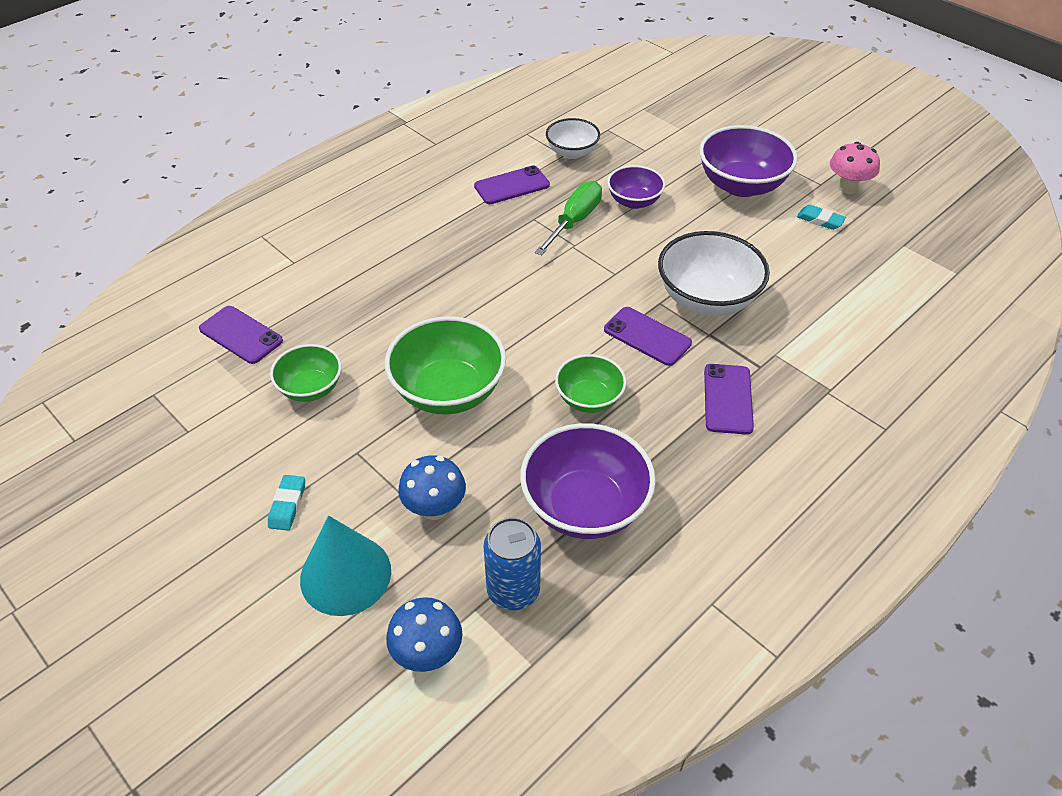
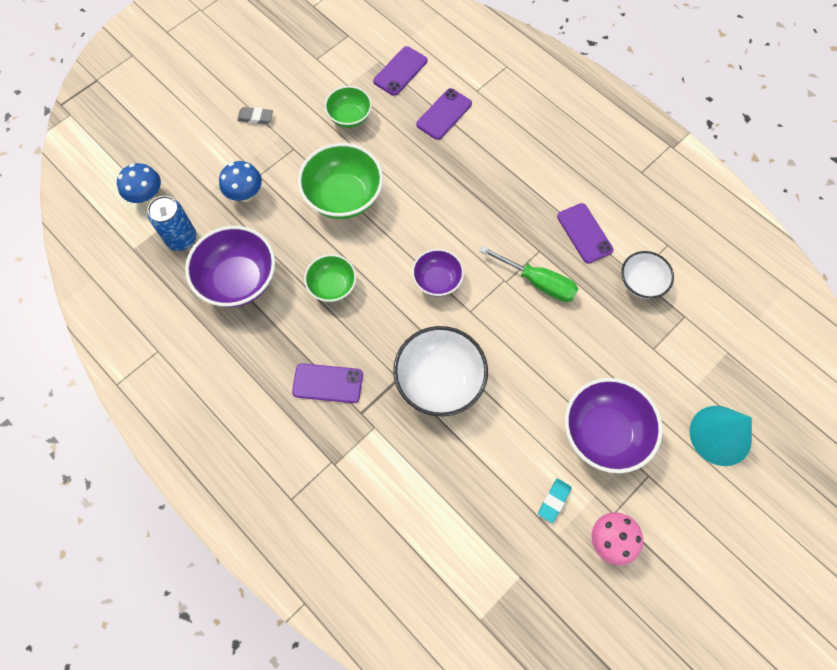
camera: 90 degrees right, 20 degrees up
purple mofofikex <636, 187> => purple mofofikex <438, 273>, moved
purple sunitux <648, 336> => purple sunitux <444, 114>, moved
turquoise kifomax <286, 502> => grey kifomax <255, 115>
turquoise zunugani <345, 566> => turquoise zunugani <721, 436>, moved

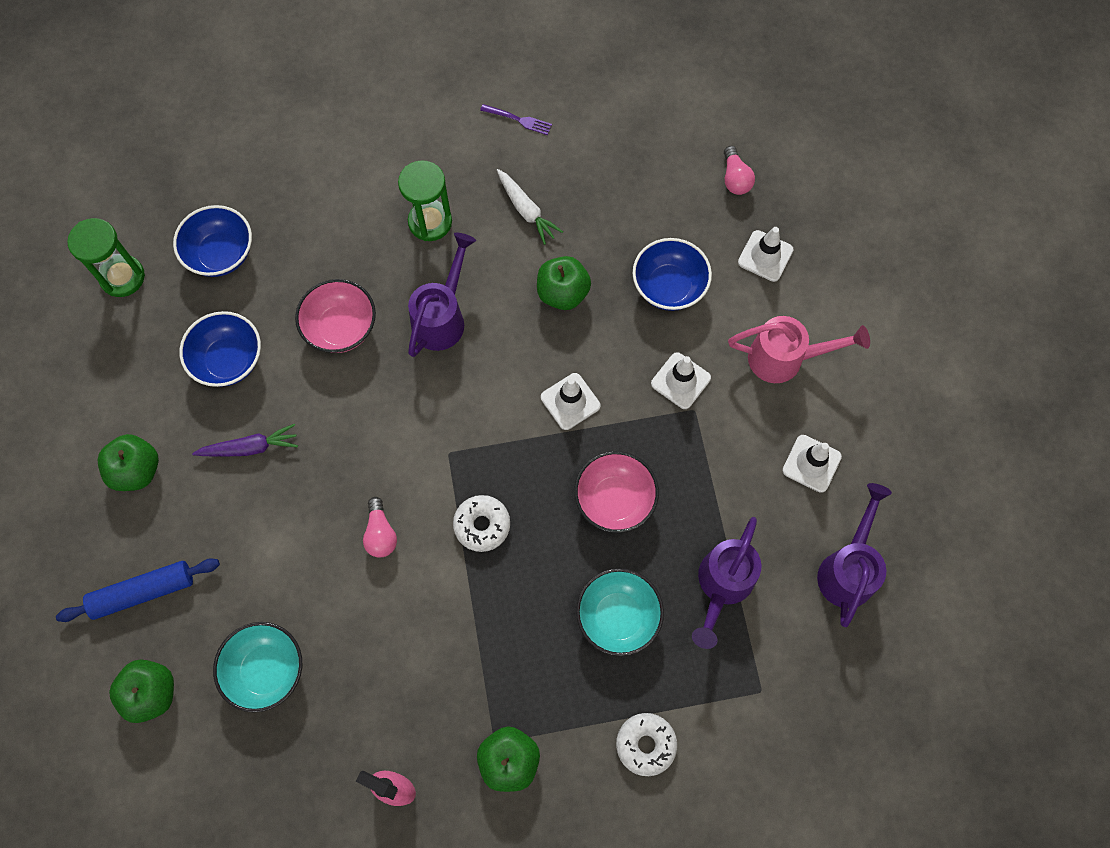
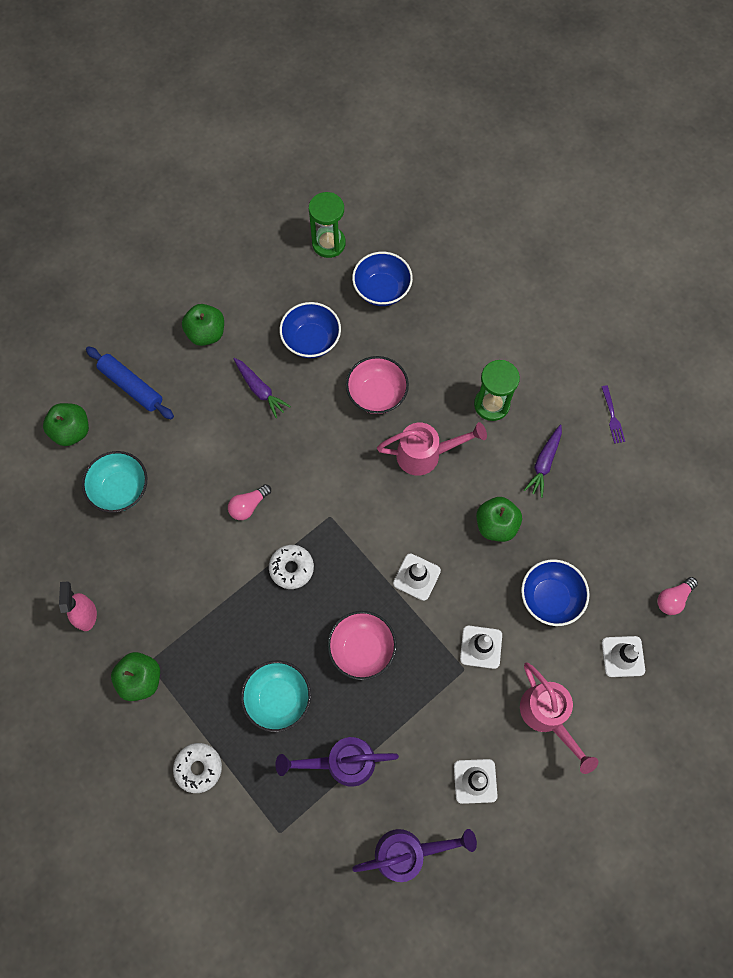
camera: 60 degrees right, 0 degrees up
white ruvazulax <530, 207> => purple ruvazulax <543, 461>
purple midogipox <442, 295> => pink midogipox <432, 449>

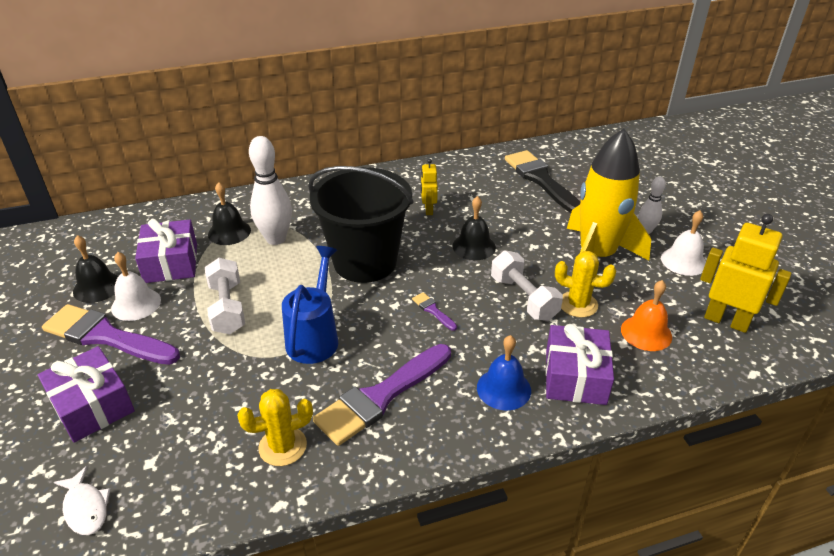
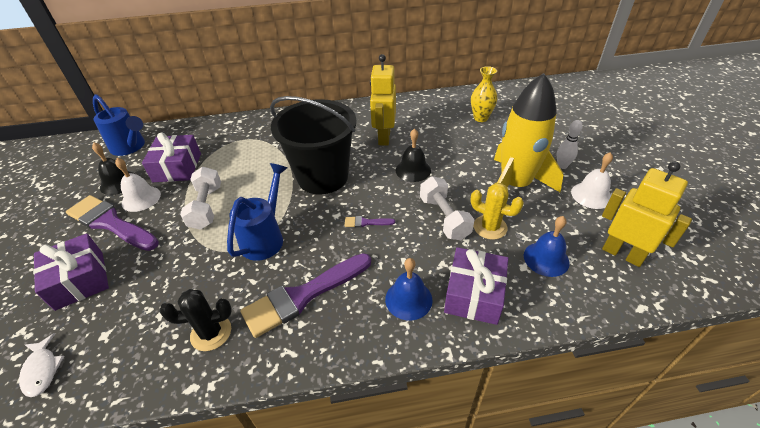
camera: 10 degrees right, 5 degrees up
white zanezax <270, 190> => nothing
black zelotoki <542, 181> => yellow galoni <484, 94>
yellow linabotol <429, 187> => yellow linabotol <383, 100>, x1.83
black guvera <229, 213> => nothing
orange guvera <646, 315> => blue guvera <547, 246>
purple zelotoki <434, 311> => purple zelotoki <370, 222>, 60 degrees counterclockwise
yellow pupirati <275, 427> => black pupirati <195, 320>
nothing => blue midogipox <119, 125>

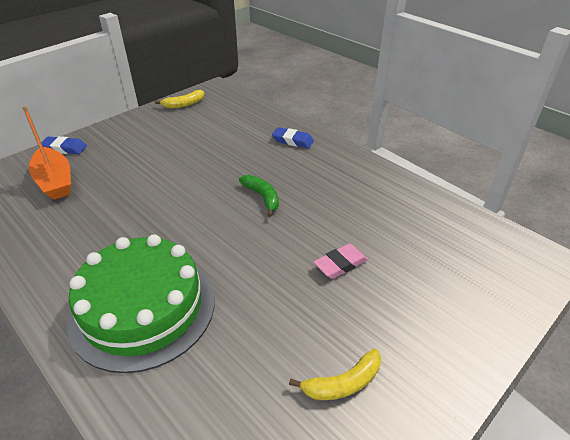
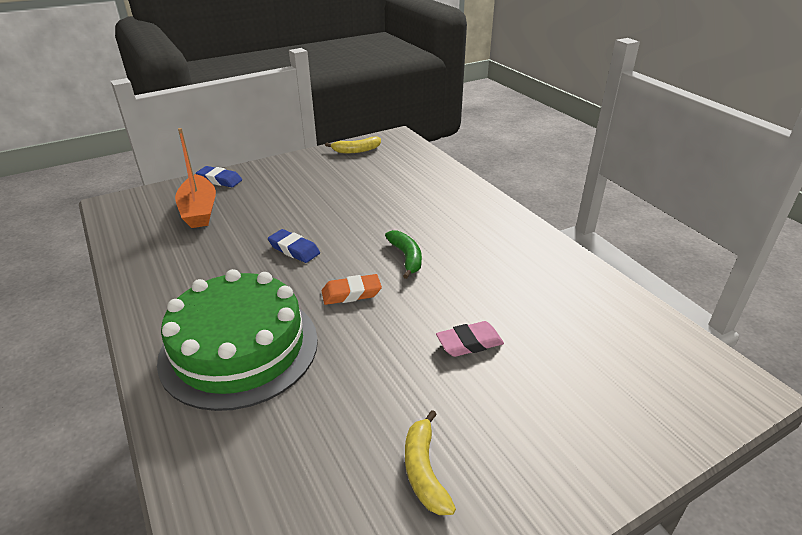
camera: 15 degrees right, 5 degrees down
blue kifomax <293, 137> => blue kifomax <294, 246>, moved
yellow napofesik <335, 374> => yellow napofesik <430, 462>, 90 degrees clockwise
nothing => orange kifomax <352, 289>

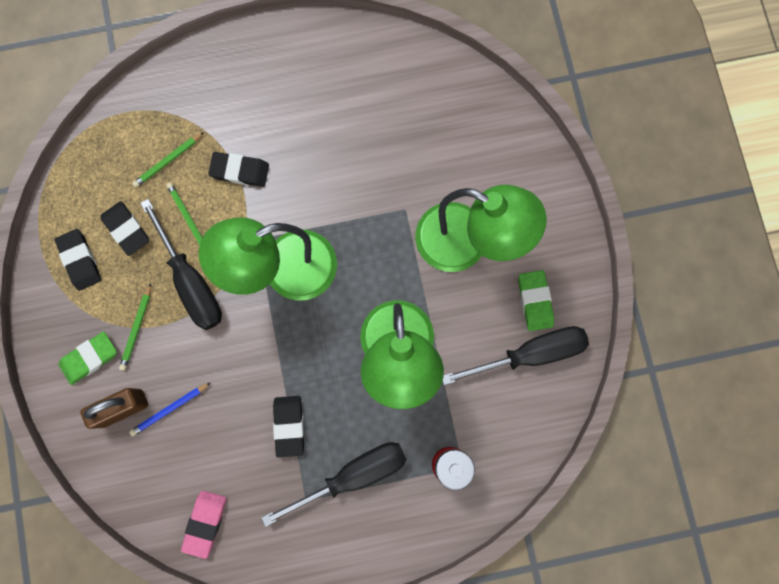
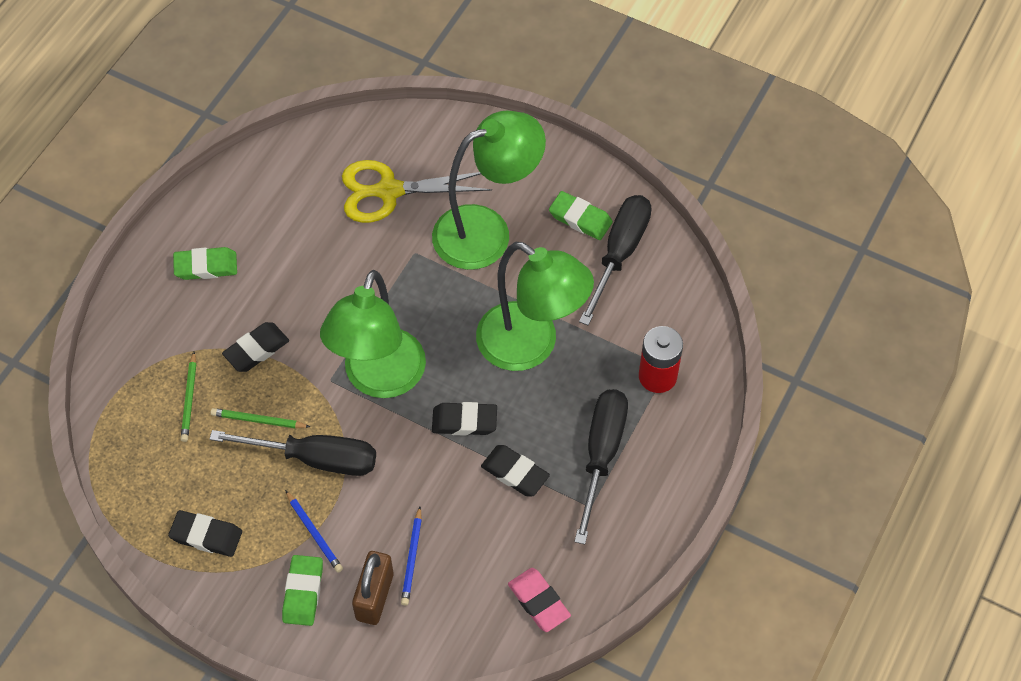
camera: 50 degrees left, 20 degrees down
black kifomax <124, 228> => black kifomax <464, 419>, moved
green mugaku <135, 327> => blue mugaku <314, 531>
nothing => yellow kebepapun <417, 191>
nothing => green kifomax <205, 263>

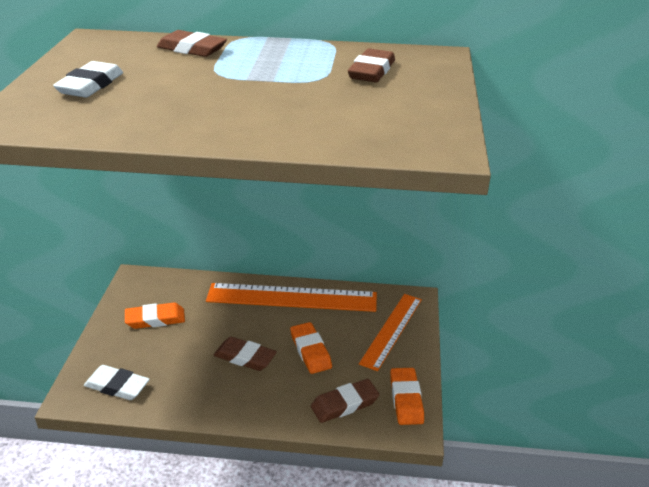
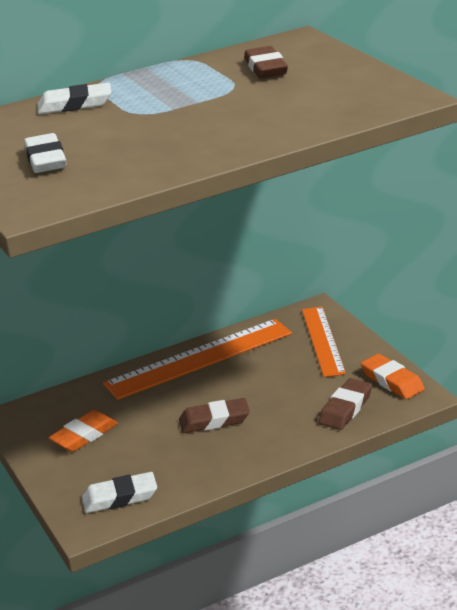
camera: 30 degrees left, 5 degrees down
brown kifomax <192, 43> => white kifomax <74, 98>
orange kifomax <311, 348> => nothing

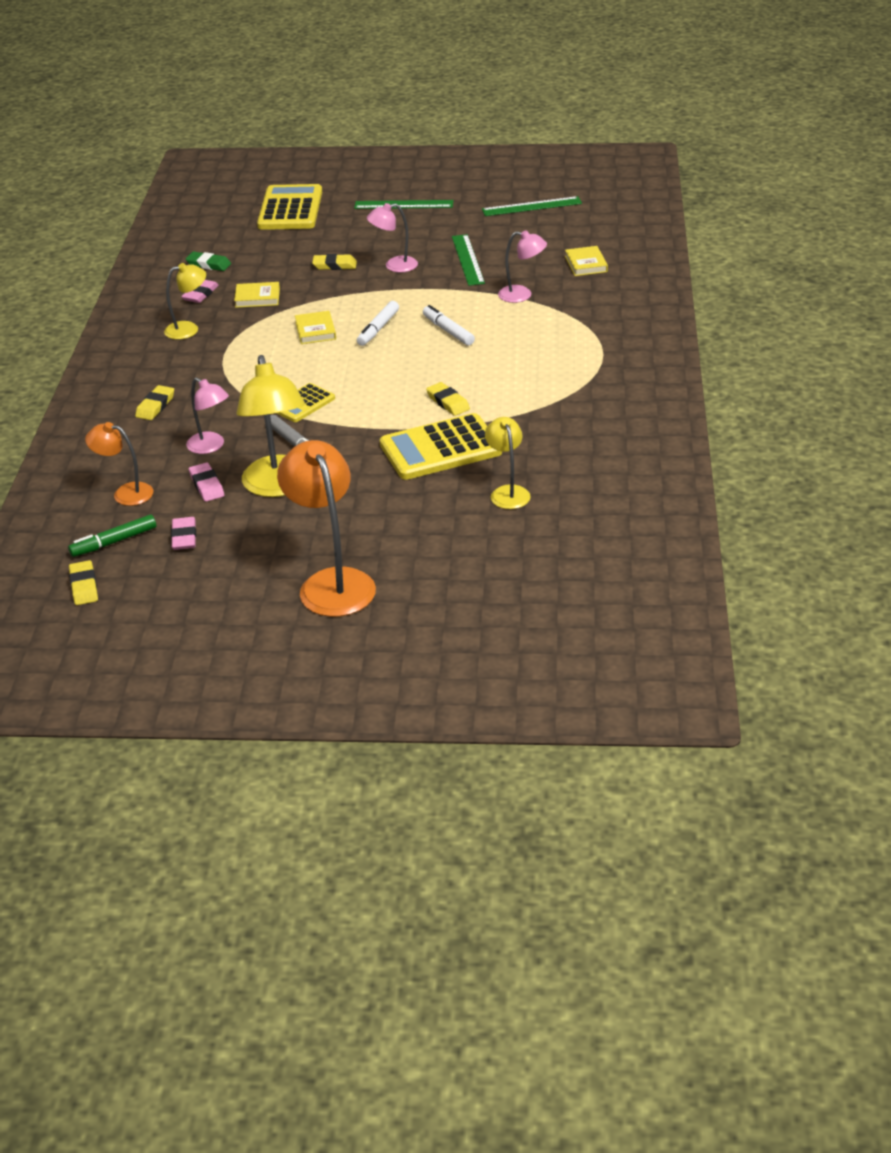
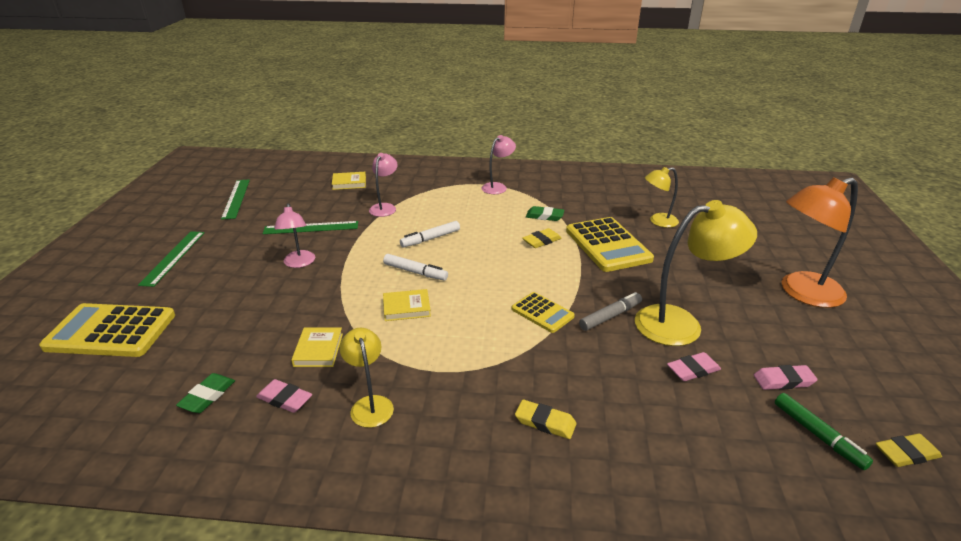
camera: 90 degrees left, 5 degrees down
yellow kifomax <334, 262> => nothing
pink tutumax <207, 415> => pink tutumax <498, 164>, moved
orange tutumax <119, 464> => nothing
nothing => green kifomax <545, 213>

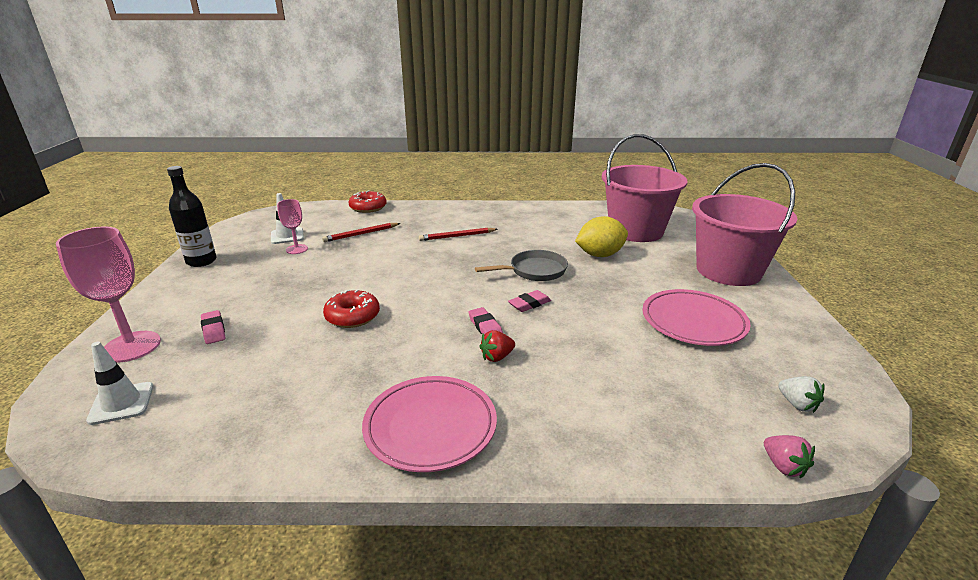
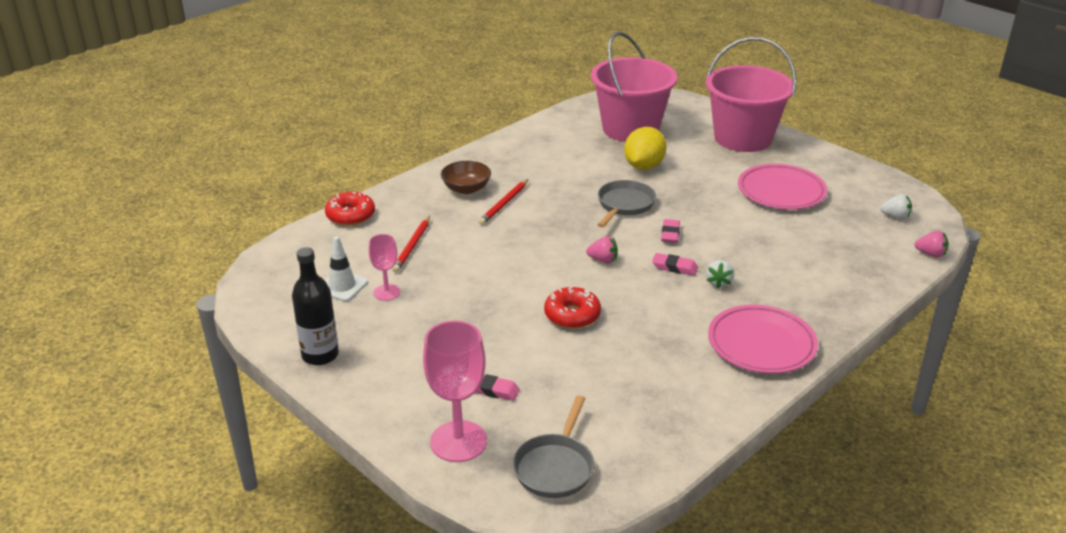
camera: 45 degrees left, 5 degrees up
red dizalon <497, 346> => white dizalon <720, 274>
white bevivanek <119, 383> => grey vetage <553, 446>
nothing => brown mofofikex <466, 177>
nothing => pink dizalon <602, 249>

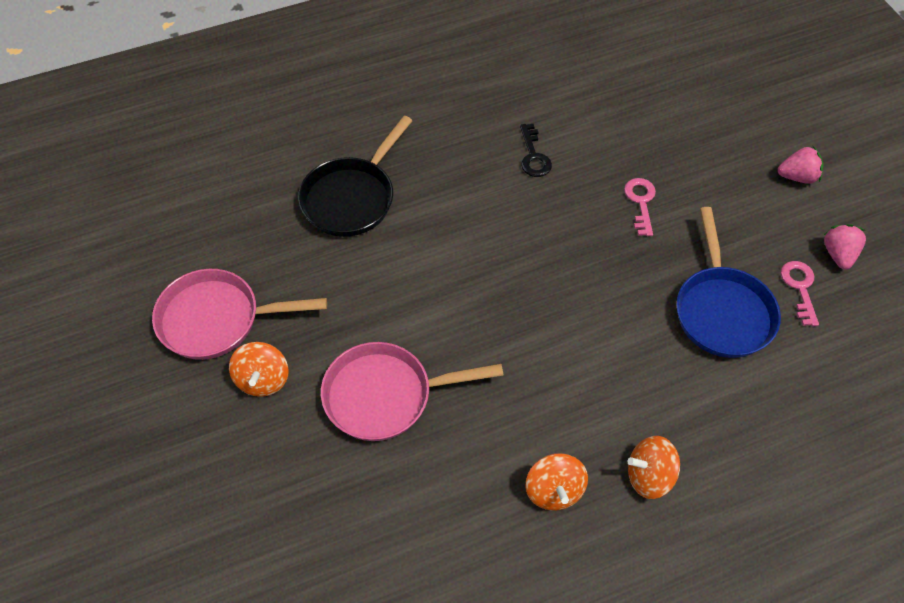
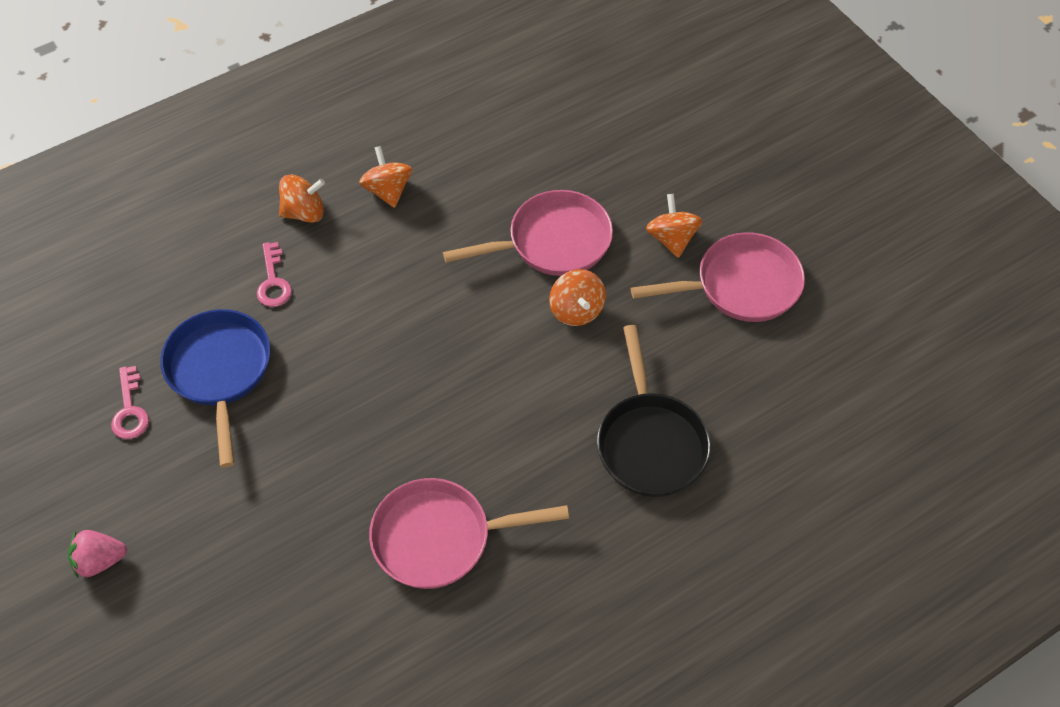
camera: 170 degrees right, 0 degrees up
black vetage <355, 176> => black vetage <654, 411>, 150 degrees clockwise
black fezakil <536, 150> => pink vetage <469, 533>
pink fezakil <640, 207> => pink fezakil <274, 274>, moved
pink dizalon <845, 247> => nothing
nothing => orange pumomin <577, 297>

